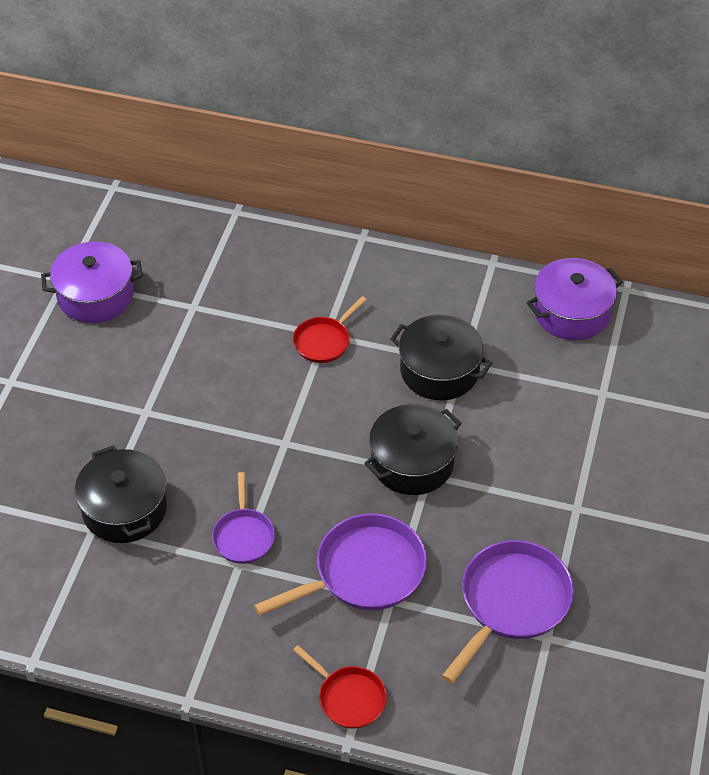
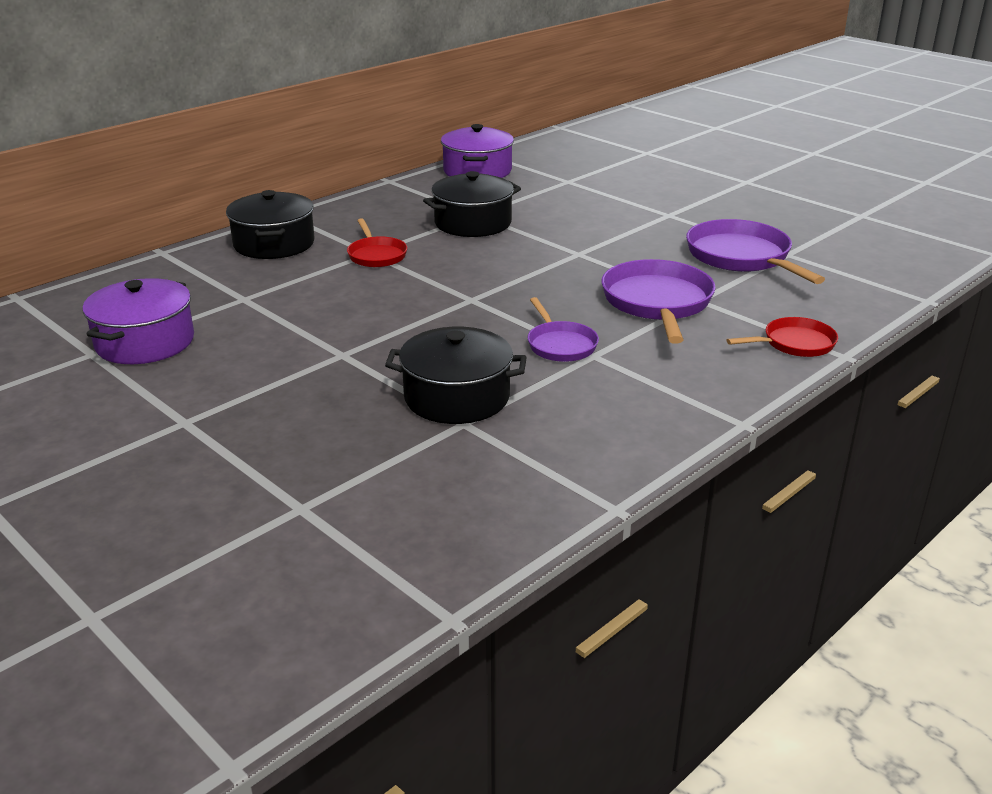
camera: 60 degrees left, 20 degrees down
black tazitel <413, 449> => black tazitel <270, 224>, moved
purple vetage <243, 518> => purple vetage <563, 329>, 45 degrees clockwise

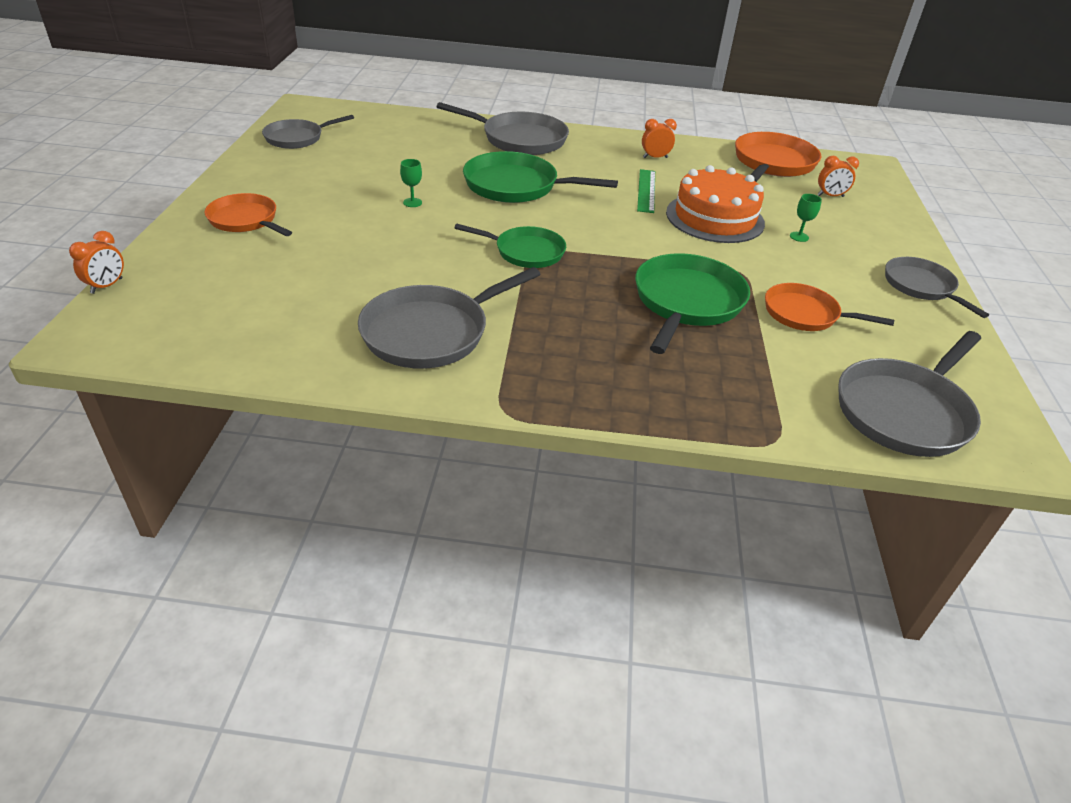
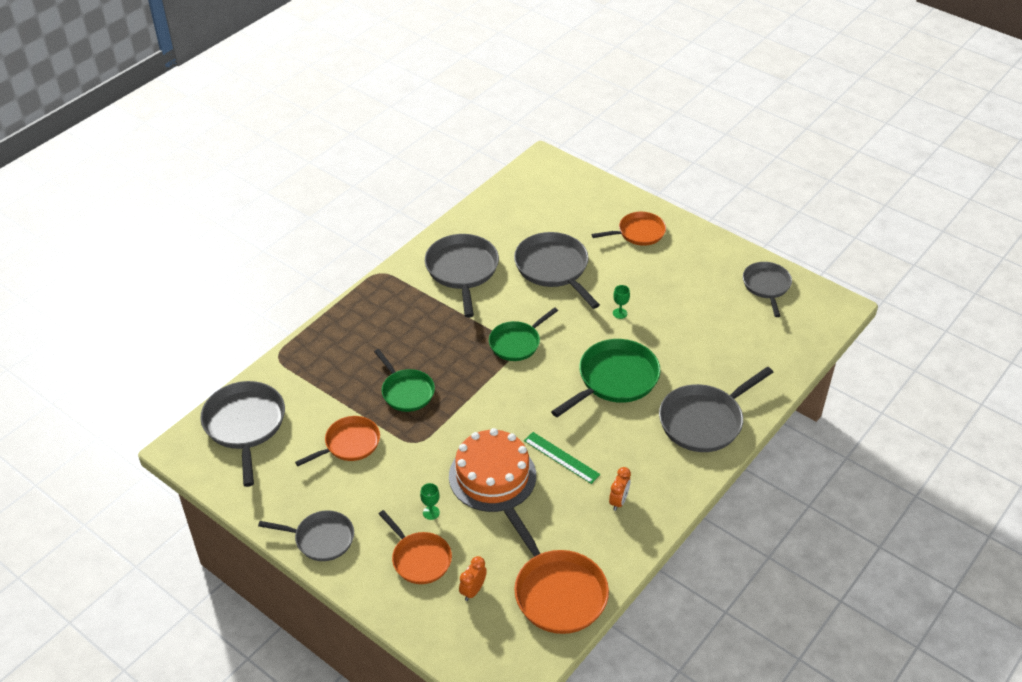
camera: 125 degrees right, 5 degrees up
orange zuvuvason <96, 262> => nothing
green vetage <692, 303> => green vetage <404, 380>, x0.65
nothing => grey vetage <557, 270>
nothing => orange vetage <415, 547>

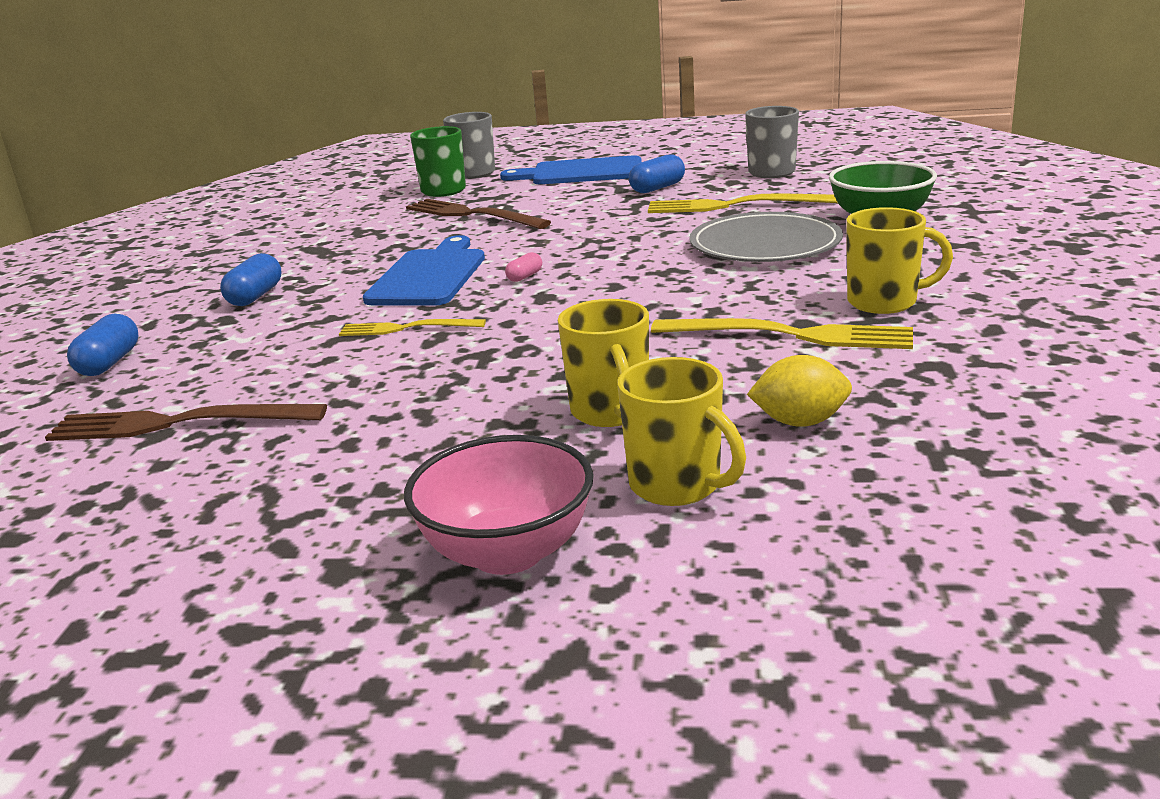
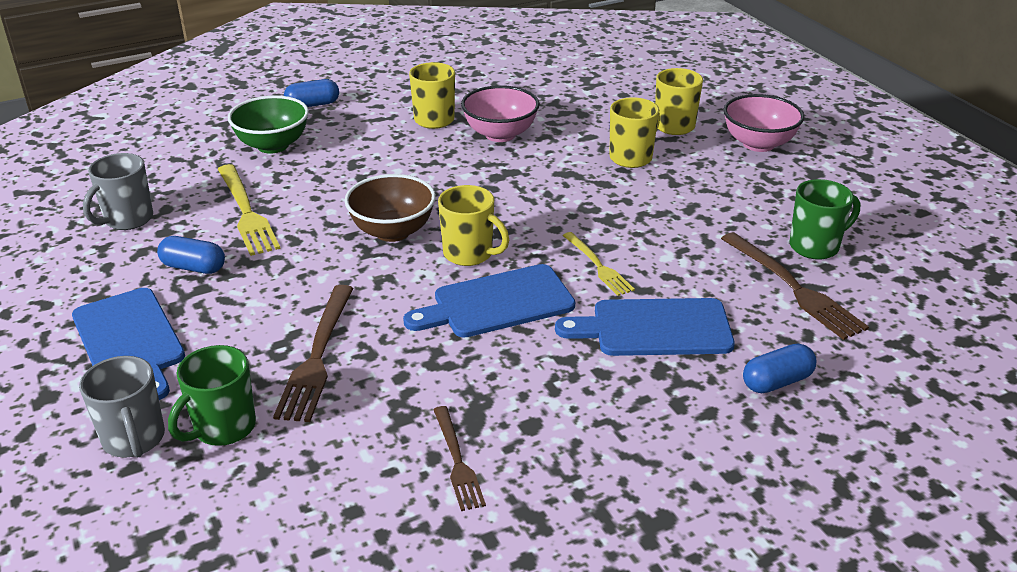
camera: 125 degrees left, 10 degrees up
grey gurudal <766, 237> => nothing
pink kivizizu <523, 267> => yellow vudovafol <473, 225>
blue kivizizu <250, 279> => blue kivizizu <311, 93>, moved
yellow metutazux <782, 333> => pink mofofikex <500, 113>
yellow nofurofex <799, 391> => nothing
nothing => brown mofofikex <390, 208>
nothing => green vudovafol <825, 219>
nothing => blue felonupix <645, 327>
nothing => brown metutazux <459, 458>

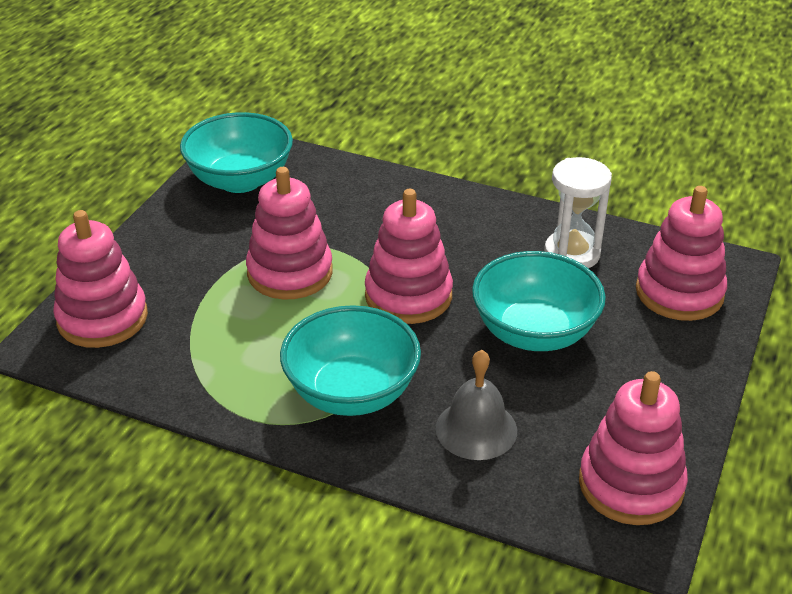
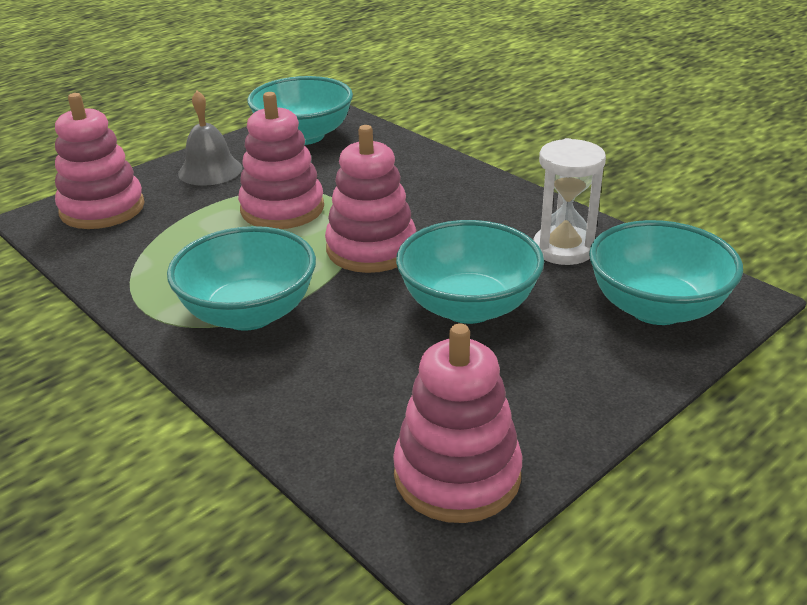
camera: 25 degrees right, 5 degrees down
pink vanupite <681, 253> => turquoise mofofikex <666, 272>
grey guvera <476, 405> => grey guvera <210, 138>, moved

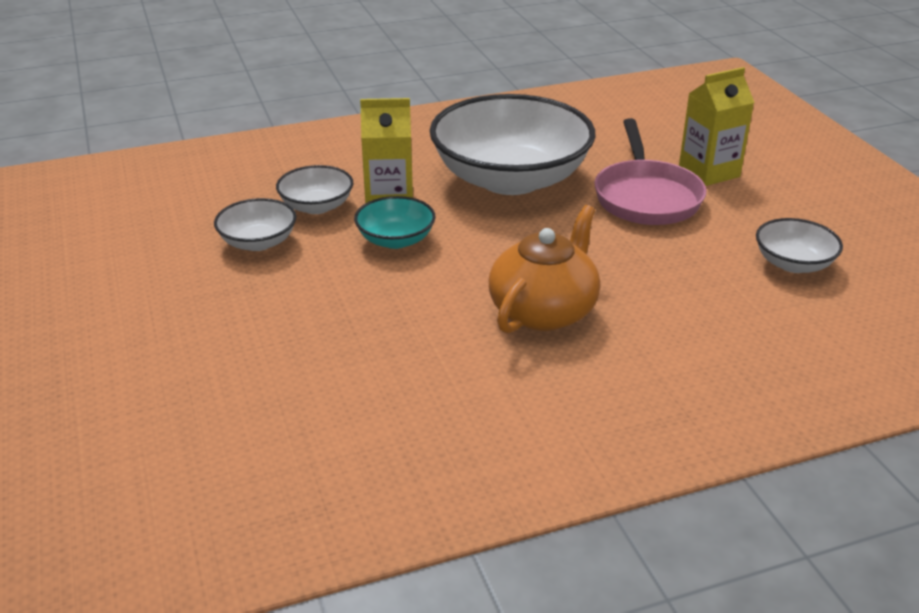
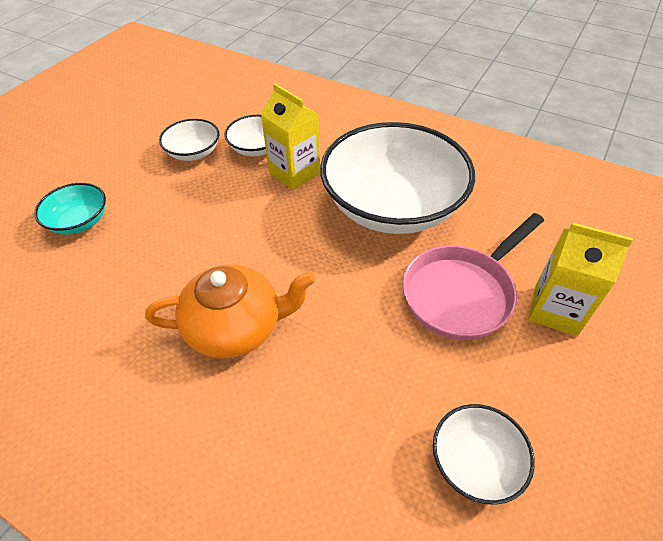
camera: 50 degrees right, 15 degrees up
turquoise mofofikex <395, 222> => turquoise mofofikex <70, 208>, moved

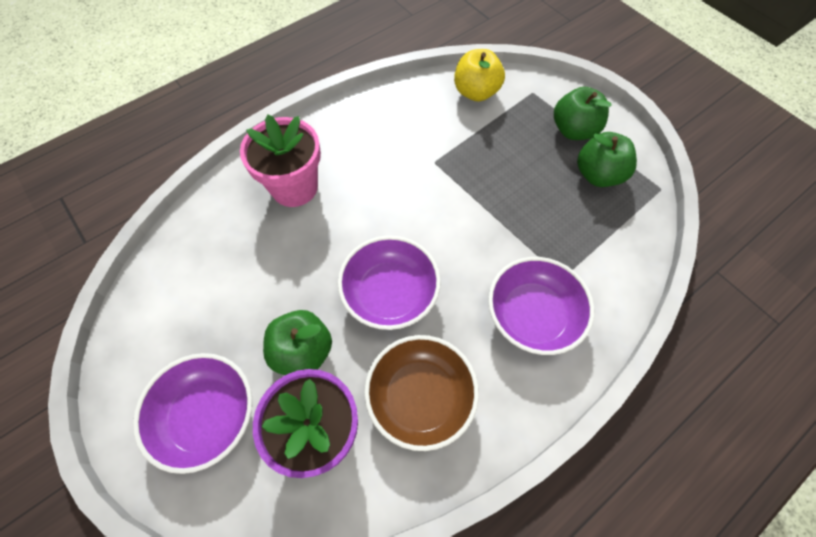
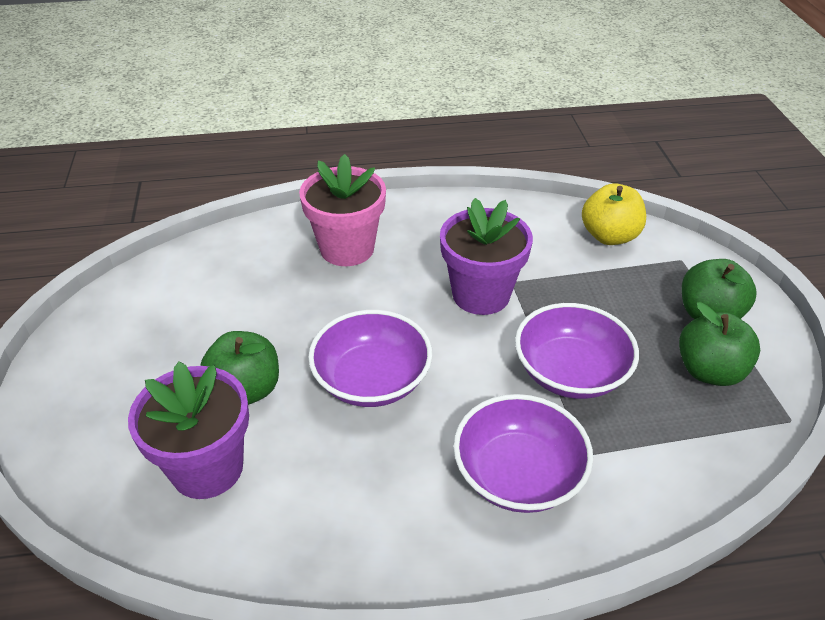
camera: 30 degrees right, 20 degrees down
brown mofofikex <421, 393> => nothing
purple mofofikex <192, 413> => purple mofofikex <577, 351>, moved
nothing => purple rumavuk <486, 256>

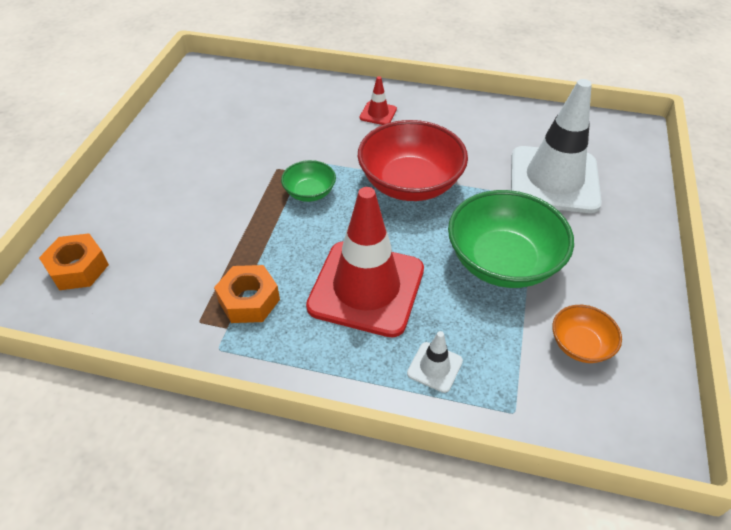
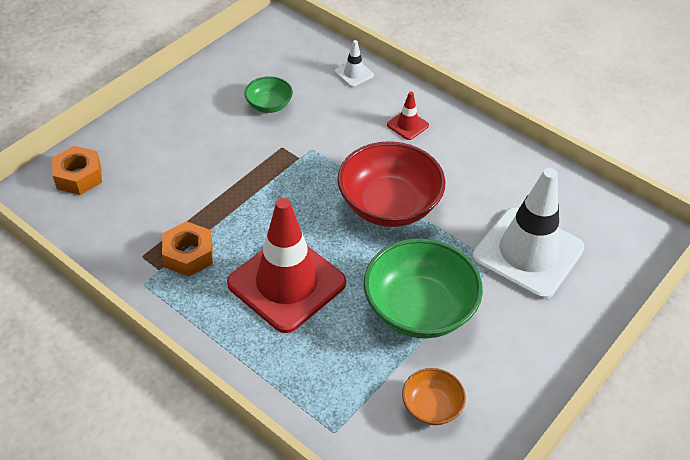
camera: 25 degrees right, 0 degrees up
green mofofikex <308, 181> => green mofofikex <268, 94>, moved
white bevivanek <435, 362> => white bevivanek <354, 63>, moved

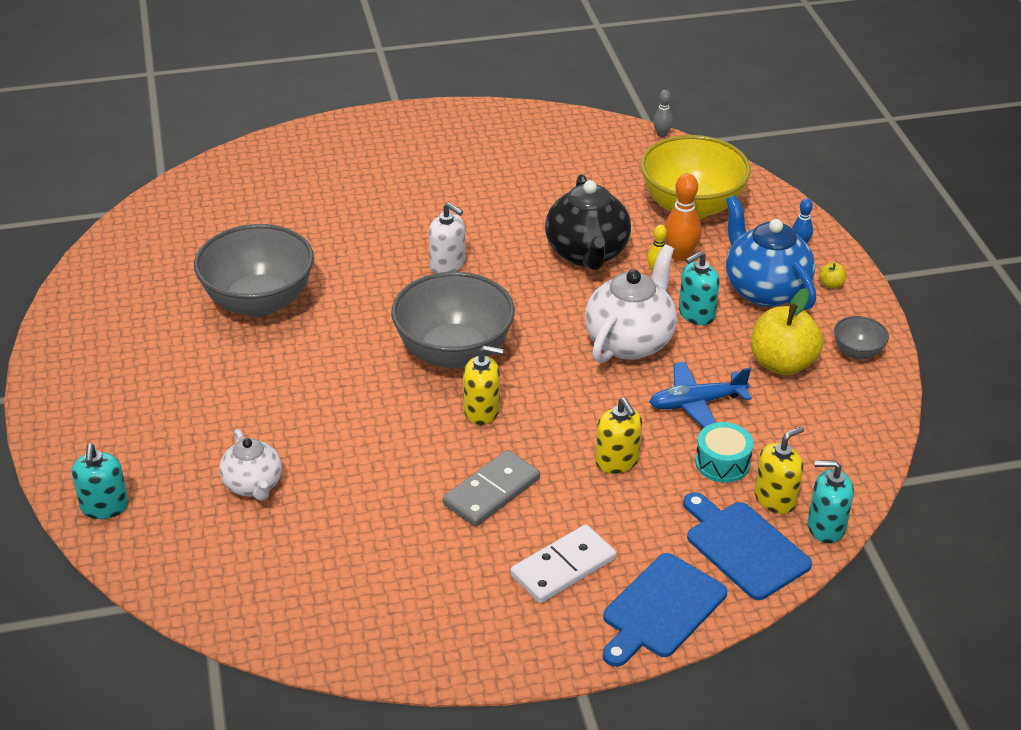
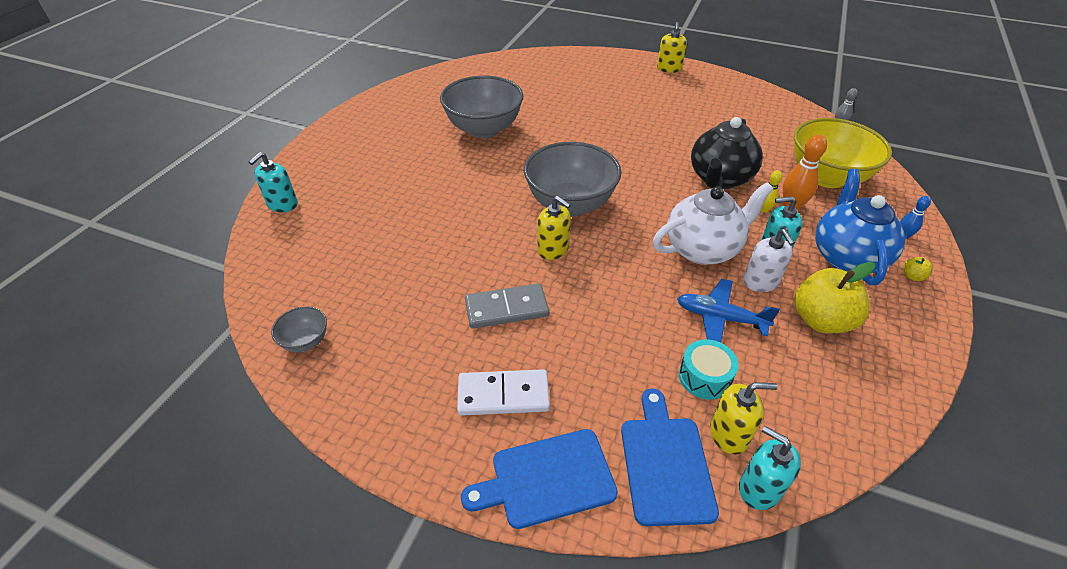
camera: 35 degrees right, 5 degrees up
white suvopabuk <447, 238> => white suvopabuk <769, 260>, moved
grey mofofikex <861, 337> => grey mofofikex <299, 329>, moved
yellow suvopabuk <618, 435> => yellow suvopabuk <672, 47>, moved
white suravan <250, 465> => nothing

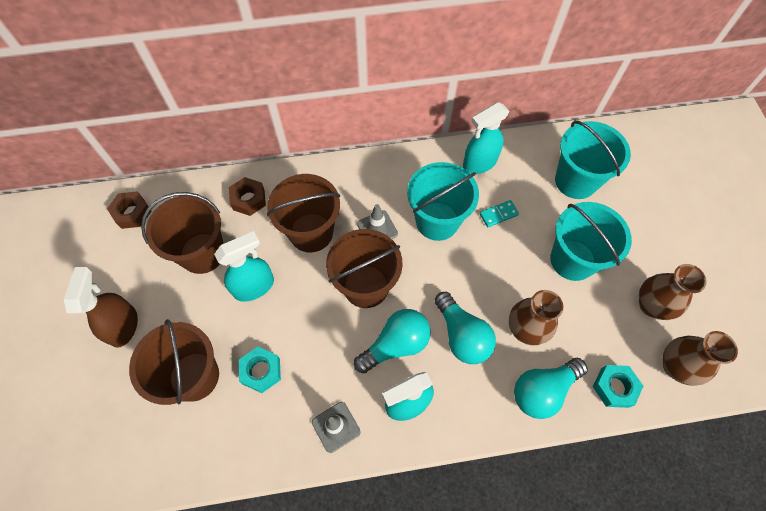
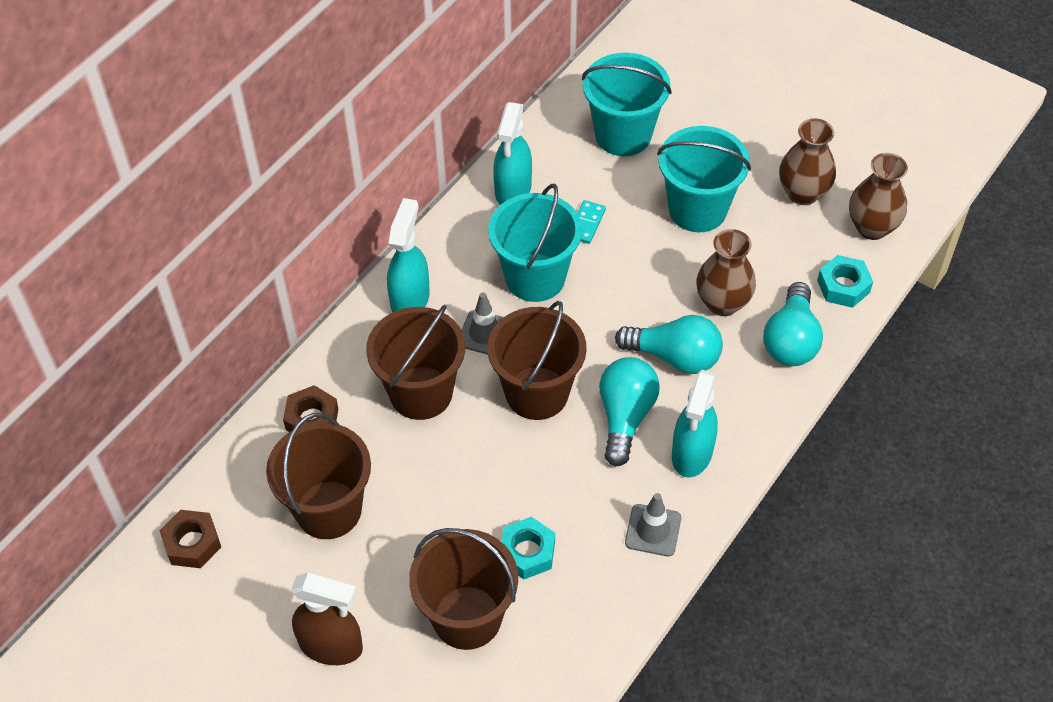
camera: 45 degrees left, 10 degrees down
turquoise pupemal <244, 266> => turquoise pupemal <408, 255>, moved
brown pupemal <101, 307> => brown pupemal <327, 619>, 150 degrees clockwise

